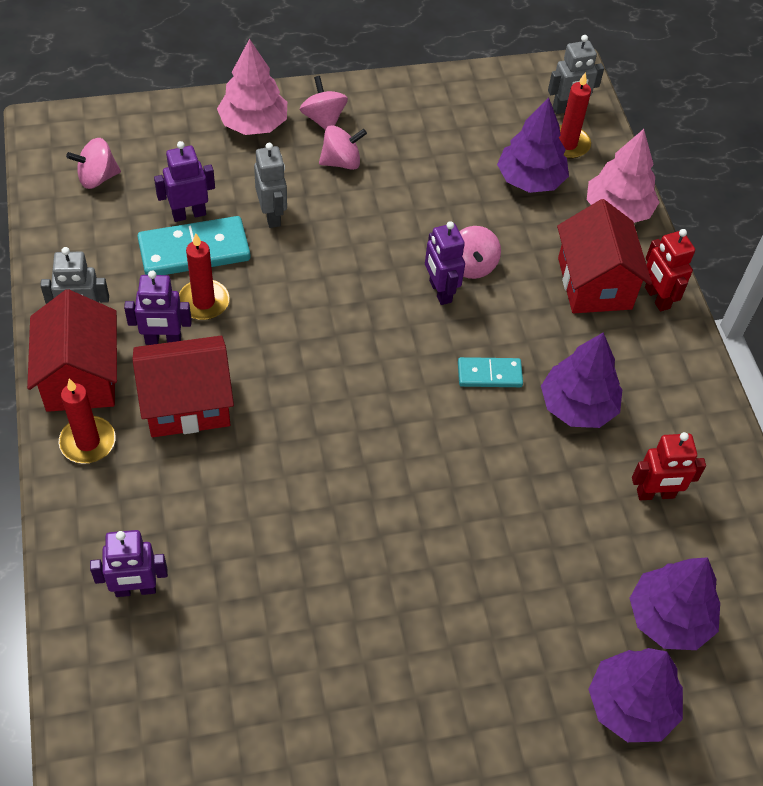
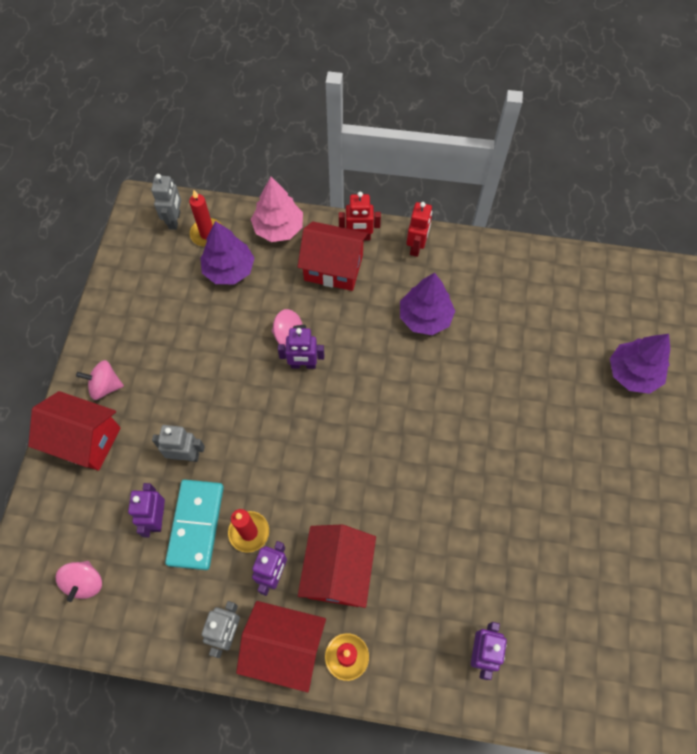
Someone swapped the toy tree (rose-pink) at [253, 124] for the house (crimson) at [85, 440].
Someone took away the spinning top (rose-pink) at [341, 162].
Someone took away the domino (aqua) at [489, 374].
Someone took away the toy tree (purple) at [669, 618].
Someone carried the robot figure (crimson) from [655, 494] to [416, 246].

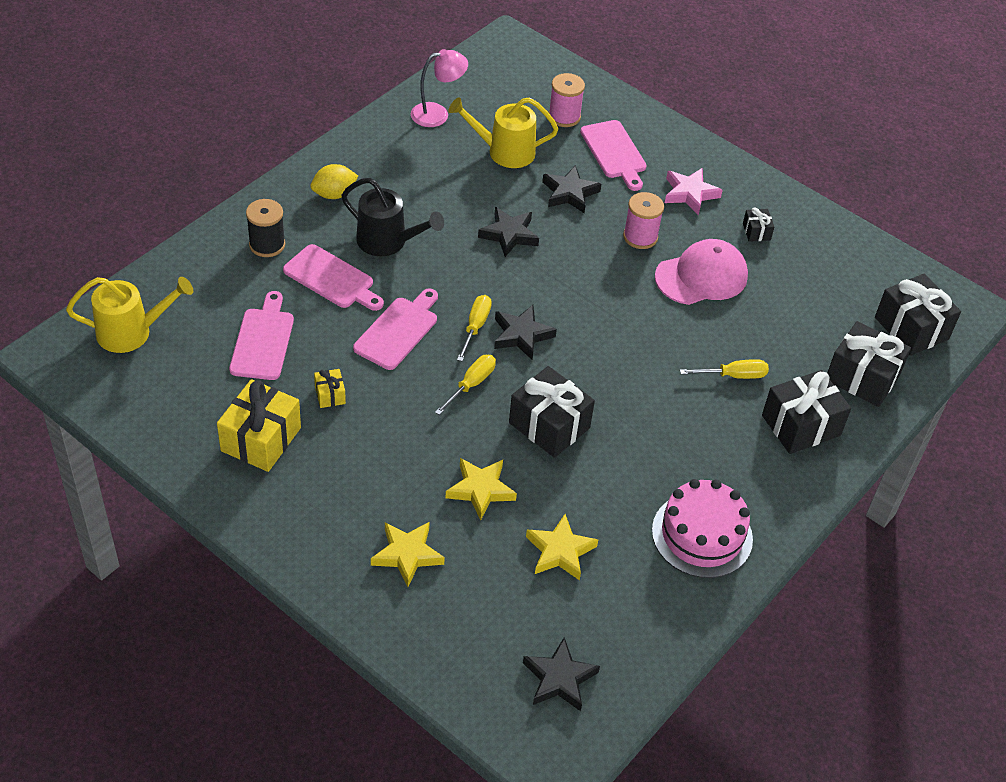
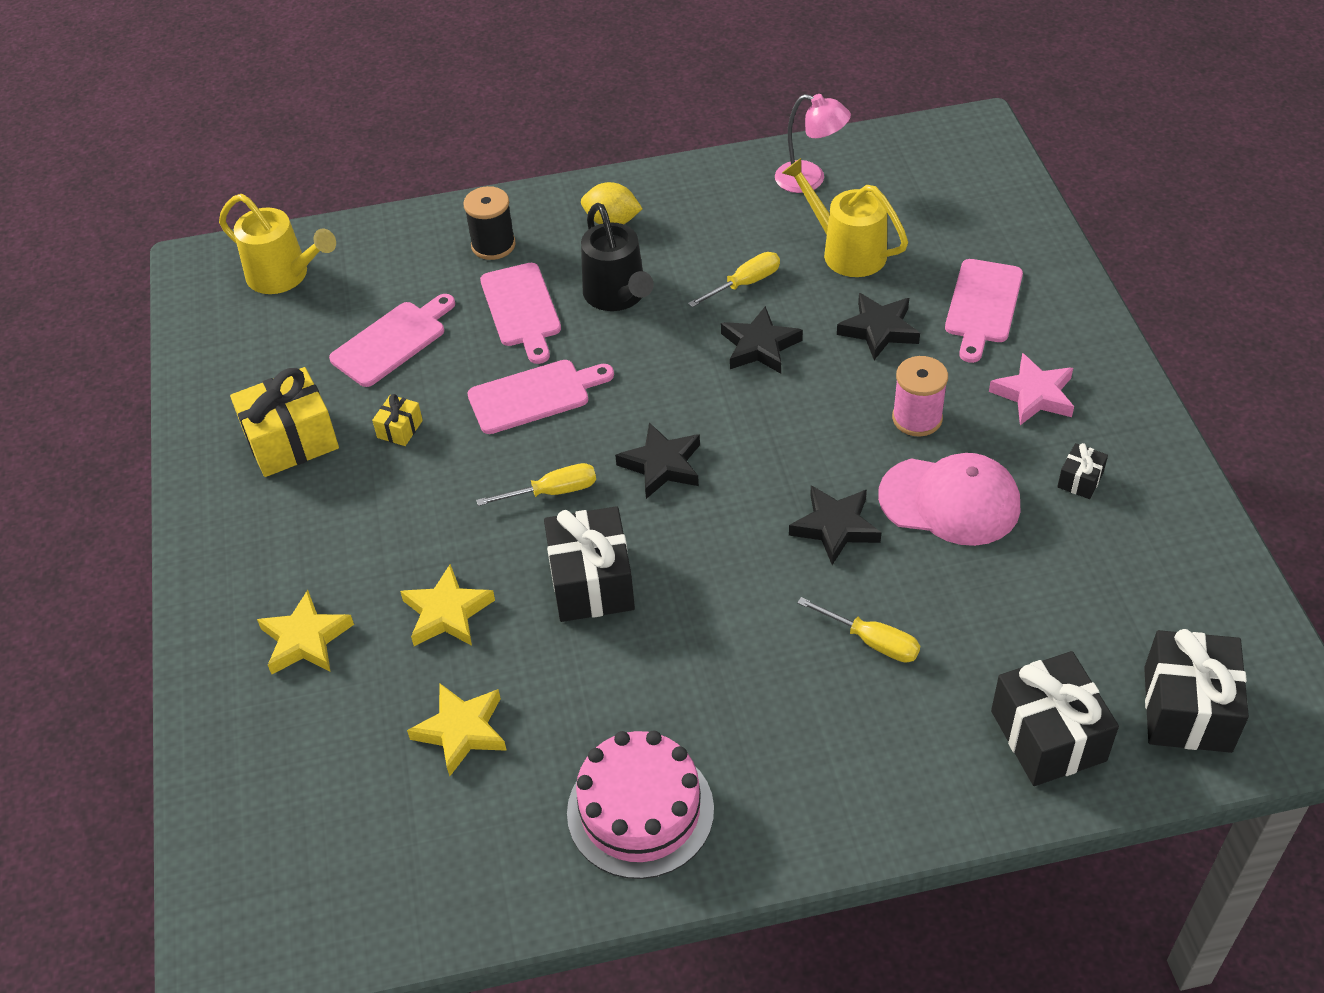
Someone carried the screwdriver (bright yellow) from [475, 327] to [745, 283].
Someone carried the five-pointed star (black) from [559, 678] to [835, 527].
Someone took away the bobbin (rose-pink) at [564, 116].
Someone took away the gift (black) at [801, 425].

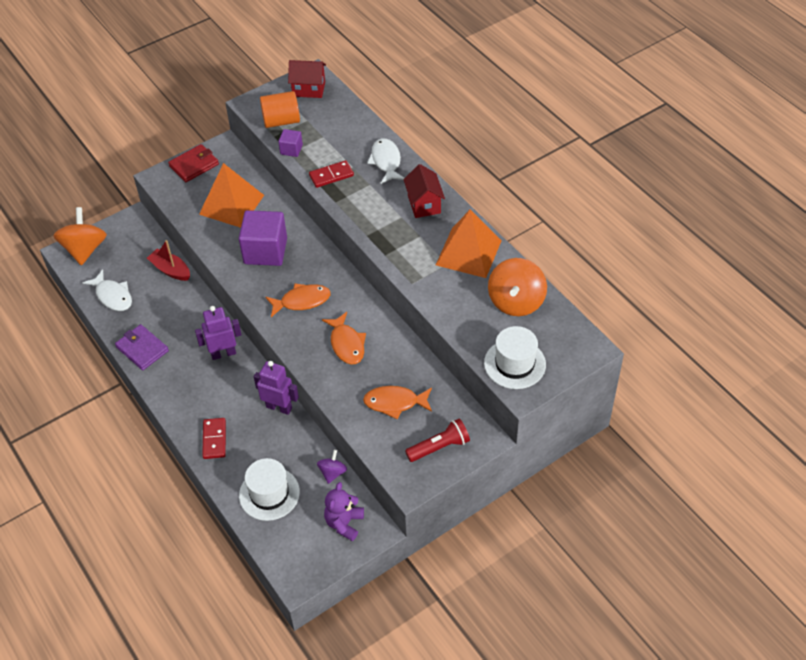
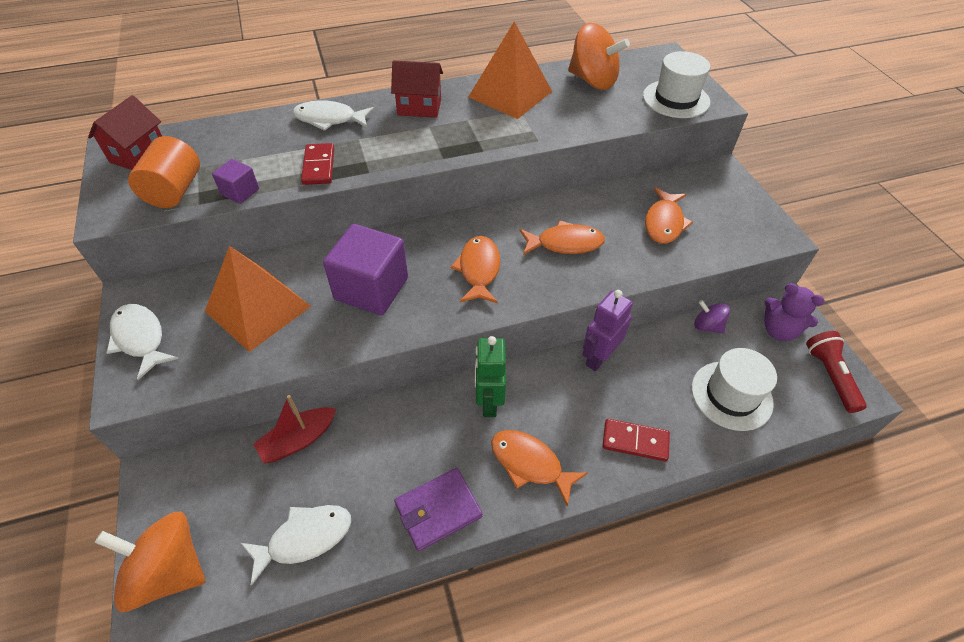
Someone swapped the billfold (crimson) at [194, 165] for the fish figure (snow-white) at [140, 339].
Someone repainted the robot figure (purple) at [223, 353], which became the robot figure (emerald) at [489, 401].
Someone carried the flashlight (crimson) from [439, 447] to [829, 376].
Someone put down the fish figure (orange-coloured) at [530, 464].

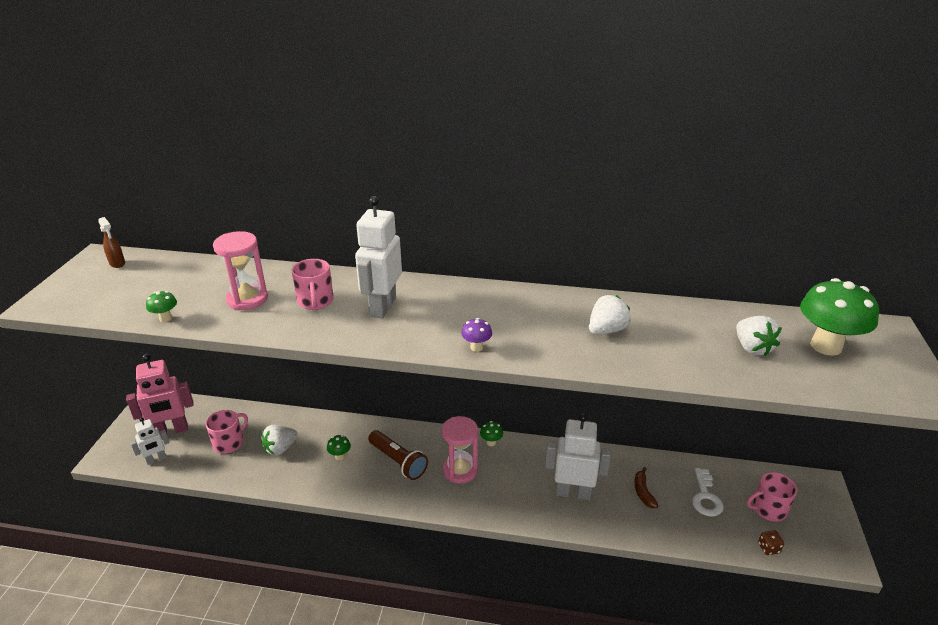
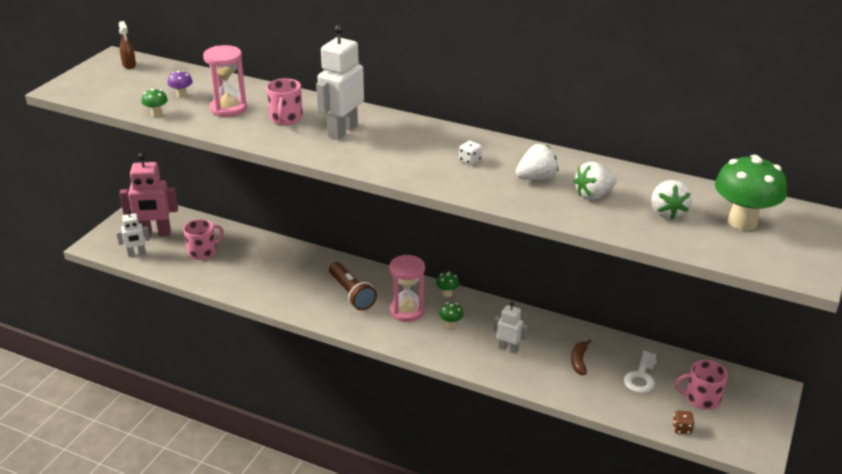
Someone carried the toy strawberry (snow-white) from [280, 448] to [593, 195].
Someone carried the toadstool (emerald) from [340, 456] to [450, 325].
Someone carried the toadstool (purple) from [476, 347] to [182, 95].
Someone scaled the robot figure (snow-white) at [573, 493] by 0.56.
Someone put down the game die (snow-white) at [470, 160].

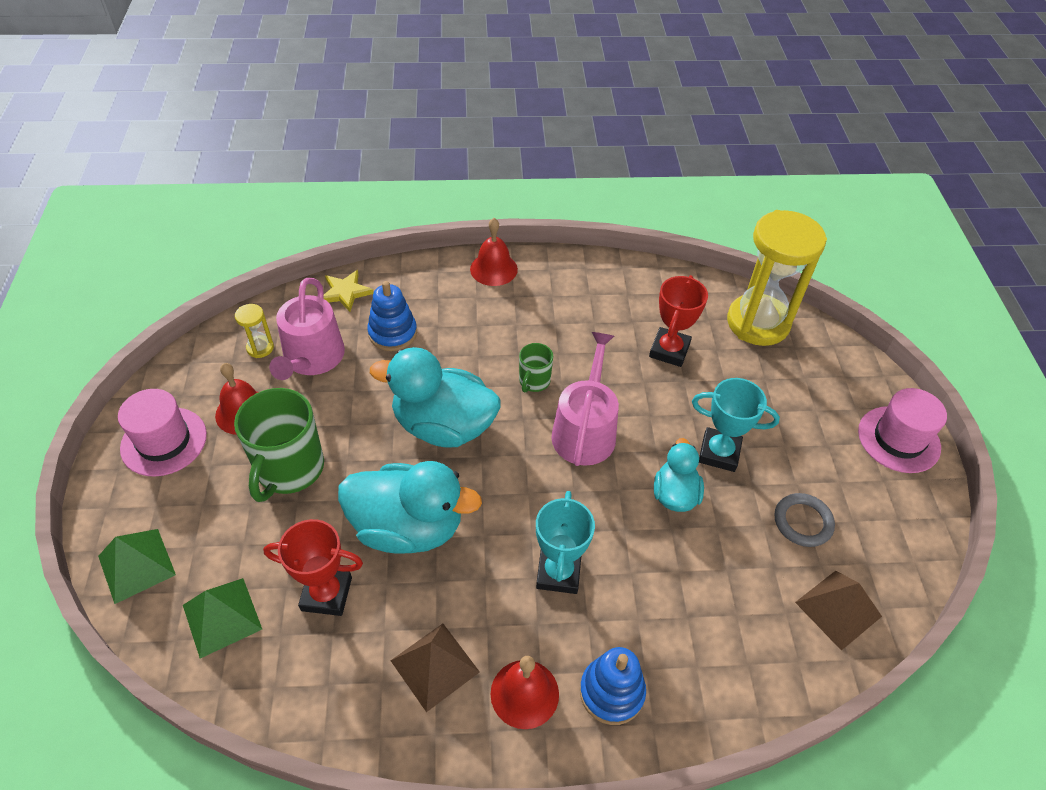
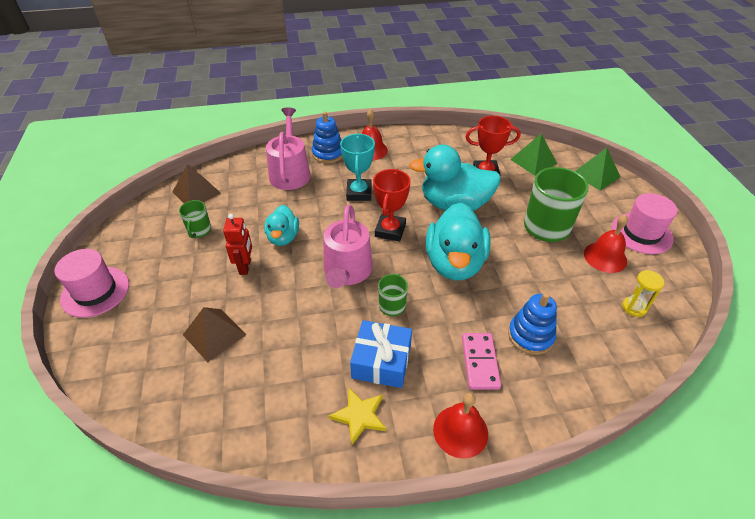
Someone carried the watering pot (rose-pink) from [312, 358] to [290, 172].
Someone carried the five-pointed star (bright yellow) from [345, 292] to [359, 416].
Someone rotated the rubber duck (aqua) at [443, 426] by 90 degrees clockwise.
Someone carried the pyramid (brown) from [435, 666] to [214, 334].
Someone carried the award cup (crimson) from [669, 350] to [390, 230].
Someone swapped the award cup (aqua) at [719, 453] for the robot figure (crimson) at [245, 267].
Someone took away the sand timer (bright yellow) at [758, 323].
Someone swapped the hoop (grey) at [802, 522] for the mug (emerald) at [199, 231].
Someone put down the gift (cobalt) at [381, 361].
Someone put down the domino (rose-pink) at [480, 362].

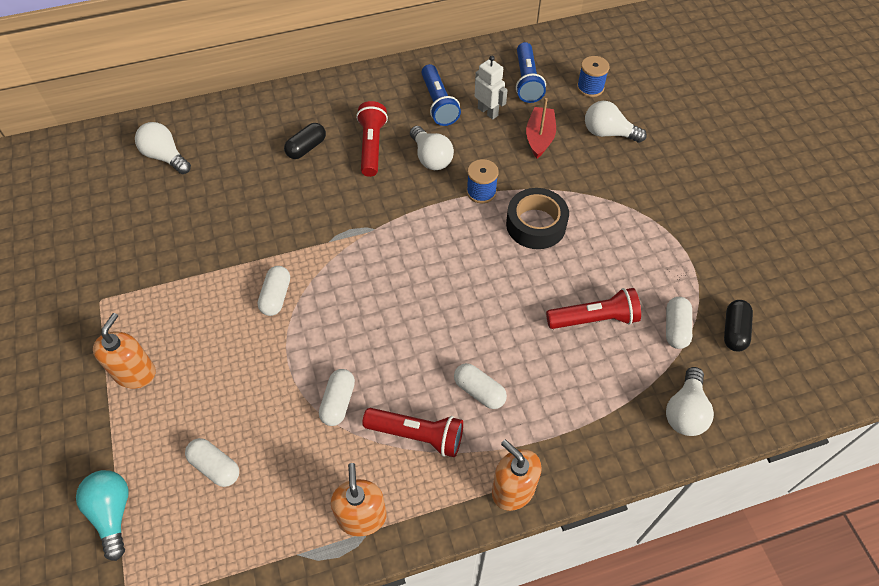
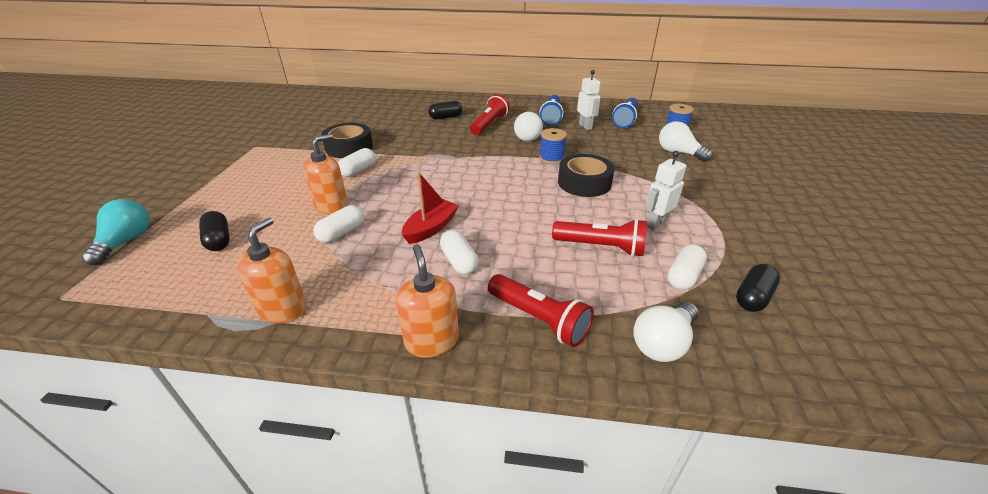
Someone carried the pump bottle (orange-coloured) from [135, 373] to [332, 206].
Someone took away the light bulb (snow-white) at [165, 157].
Someone repainted the capsule (snow-white) at [215, 467], which became the capsule (black) at [218, 240].
Someone carried the flashlight (crimson) from [417, 435] to [539, 319].
Someone carried the sailboat (crimson) from [539, 138] to [431, 228].
Someone put down the sticky tape (black) at [349, 147].
Someone put down the robot figure (snow-white) at [655, 223].

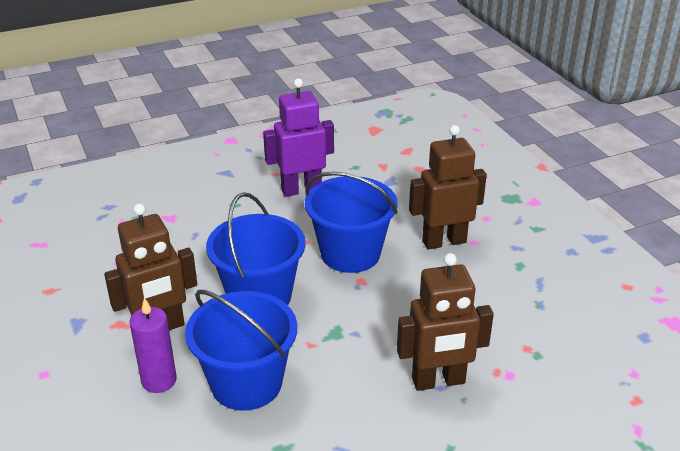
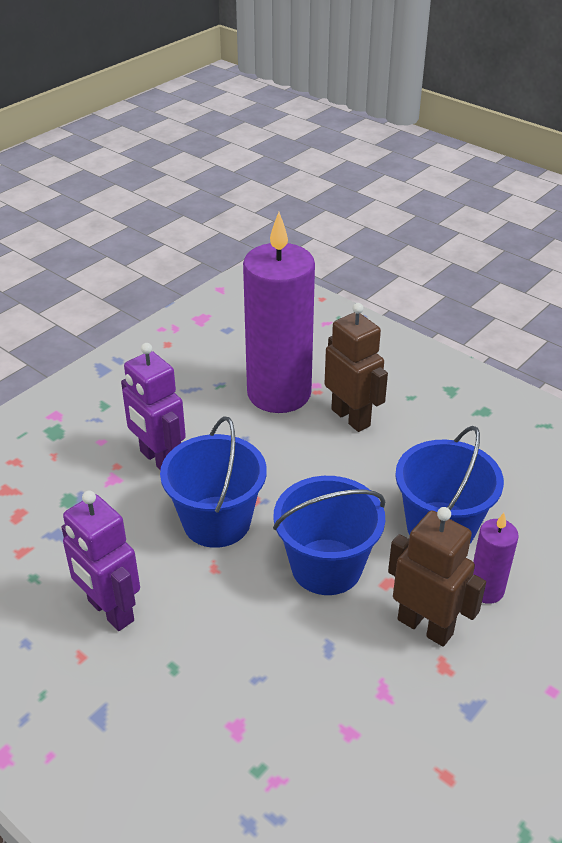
Someone repainted the robot figure (brown) at [444, 241], which became the robot figure (purple) at [159, 460].
Someone put down the candle (purple) at [279, 393].

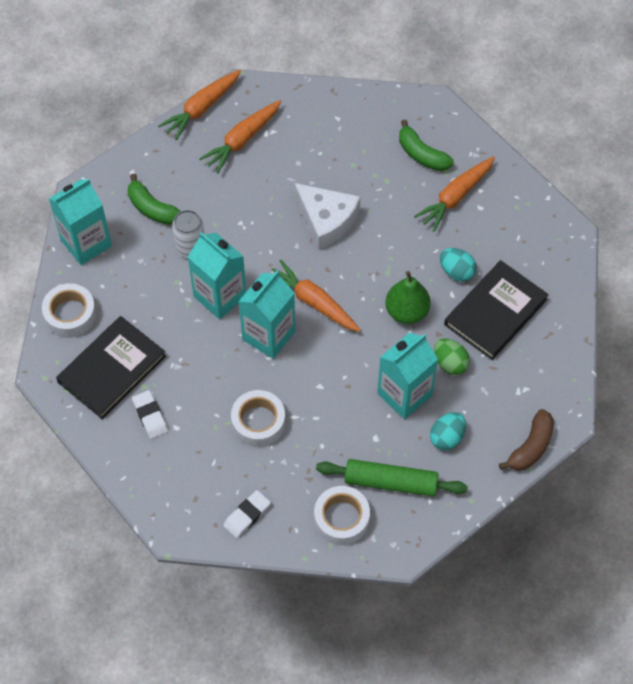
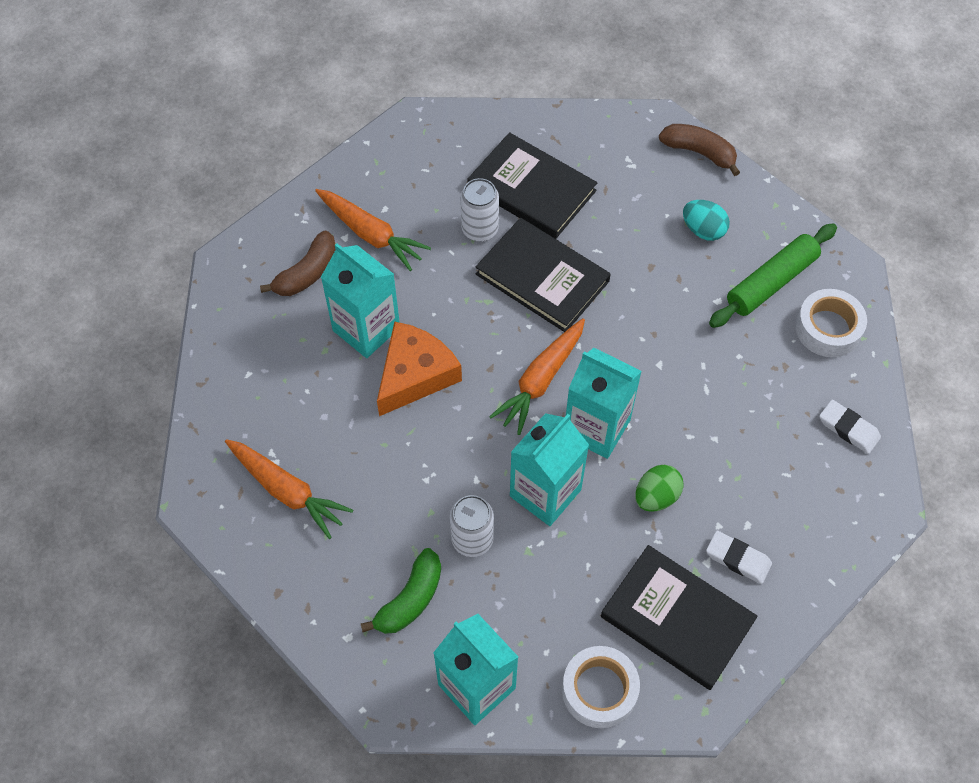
Someone rotated the eraser (snow-white) at [150, 416] by 60 degrees clockwise.
Someone took away the carrot (orange-coloured) at [202, 108].
Someone took away the sticky tape (snow-white) at [258, 422].
Someone repainted the cheese (snow-white) at [326, 220], which became the cheese (orange-coloured) at [415, 374].
Someone rotated the pastry roller (emerald) at [390, 482] by 45 degrees clockwise.
Someone carried the milk carton (aqua) from [404, 394] to [366, 329].
Someone swapped the pear fruit (emerald) at [406, 311] for the hardcover (black) at [542, 278].
Someone repainted the banana fruit (emerald) at [422, 154], which became the banana fruit (brown) at [307, 273].
Someone carried the toy egg (emerald) from [450, 363] to [656, 496].
Someone swapped the toy egg (aqua) at [456, 271] for the soda can (snow-white) at [480, 229].

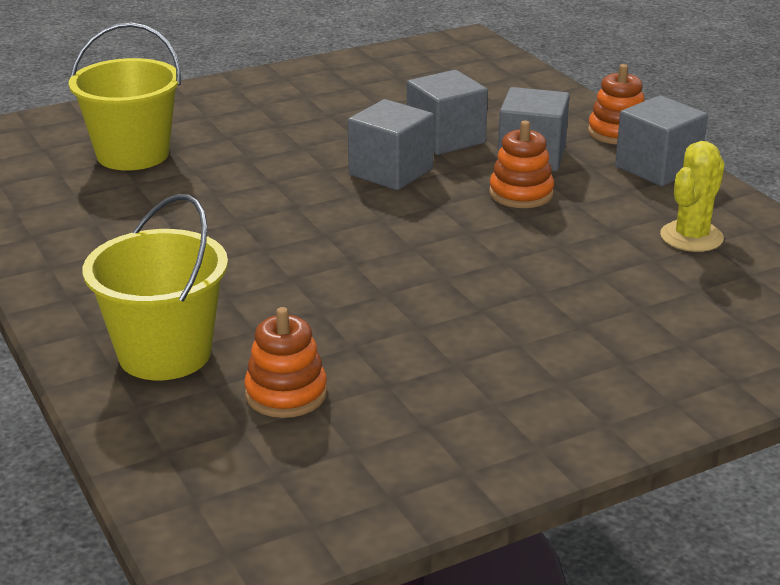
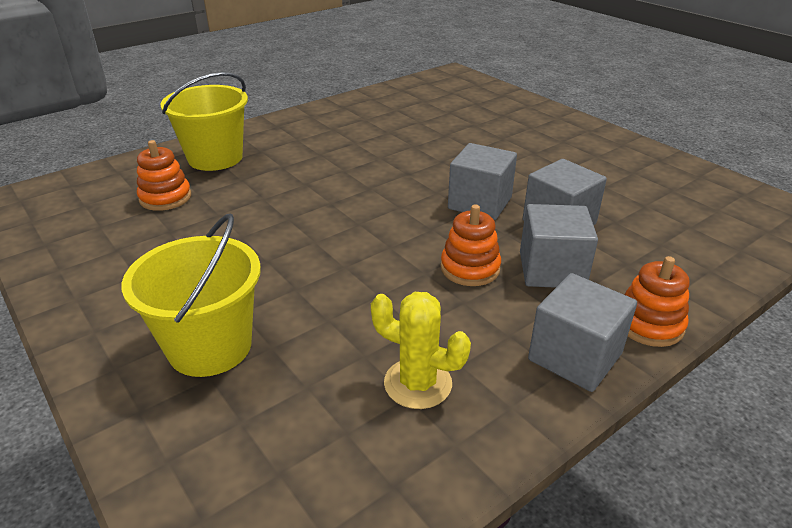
Someone carried the sand bucket (bright yellow) from [133, 154] to [210, 346].

